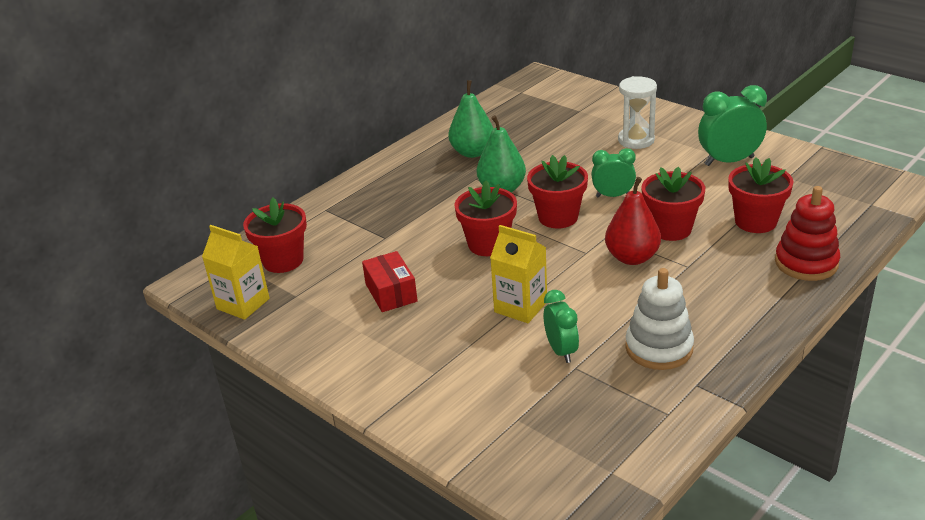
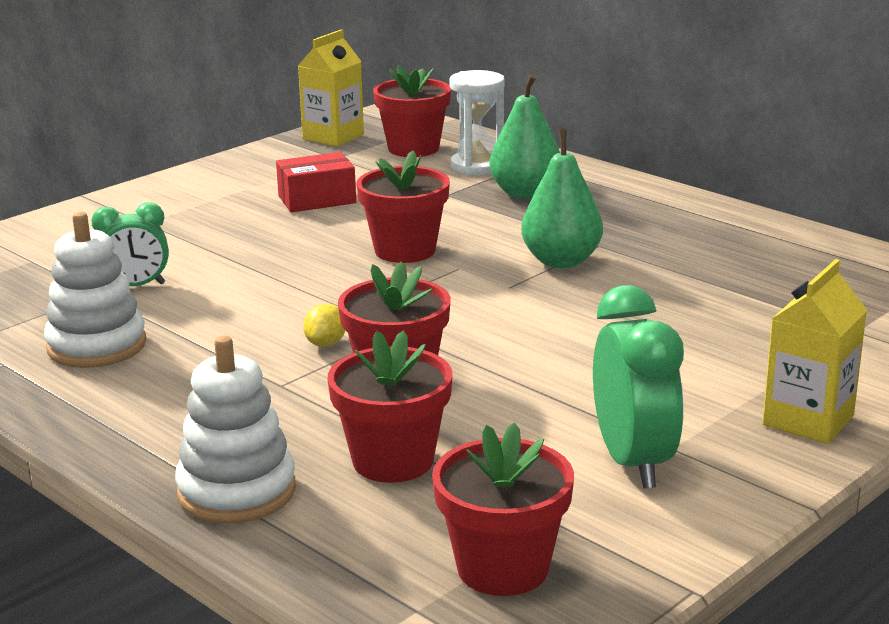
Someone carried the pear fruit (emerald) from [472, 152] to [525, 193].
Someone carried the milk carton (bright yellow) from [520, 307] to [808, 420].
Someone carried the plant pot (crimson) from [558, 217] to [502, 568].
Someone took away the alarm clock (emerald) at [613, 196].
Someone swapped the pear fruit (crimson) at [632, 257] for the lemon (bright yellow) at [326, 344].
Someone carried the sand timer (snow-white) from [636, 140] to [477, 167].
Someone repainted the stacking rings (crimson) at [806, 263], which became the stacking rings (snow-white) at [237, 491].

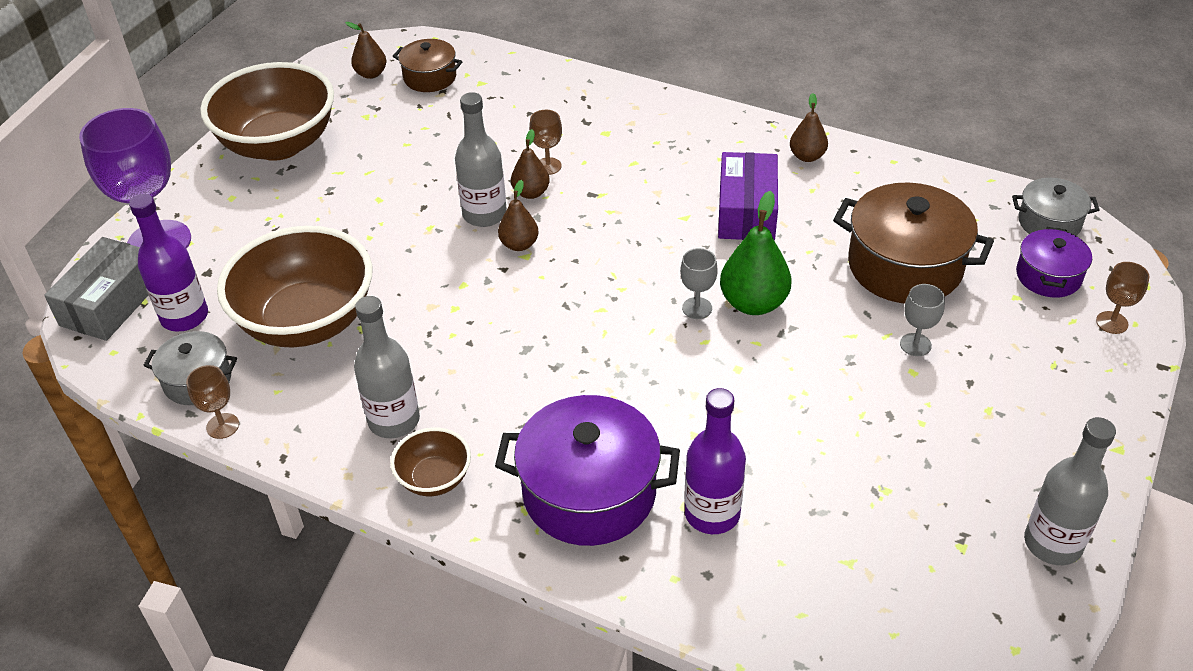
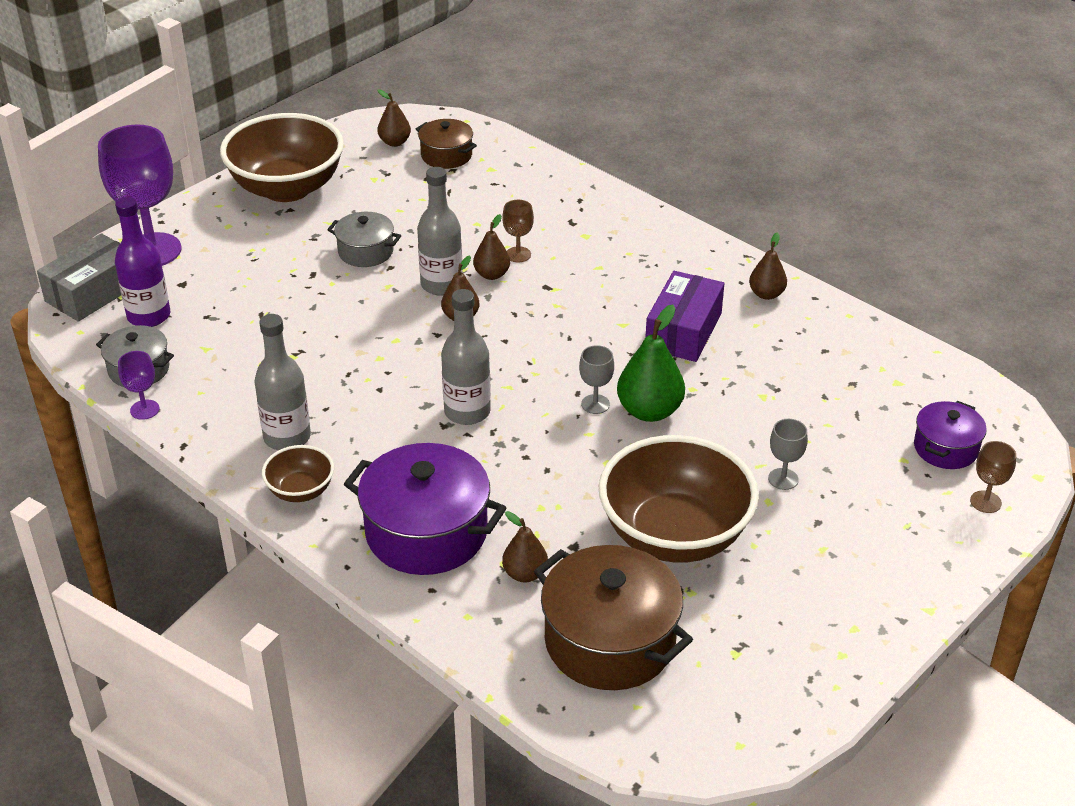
Someone repainted the chalice (brown) at [222, 426], which became the chalice (purple) at [144, 409].
Someone carried the bowl (brown) from [307, 321] to [674, 535].
Someone swapped the flask (purple) at [712, 513] for the pear fruit (brown) at [525, 574].
Someone carried the cooking pot (brown) from [905, 266] to [610, 641].
Someone carried the cooking pot (grey) from [1049, 223] to [365, 252].
Someone carried the flask (grey) from [1052, 543] to [467, 412].

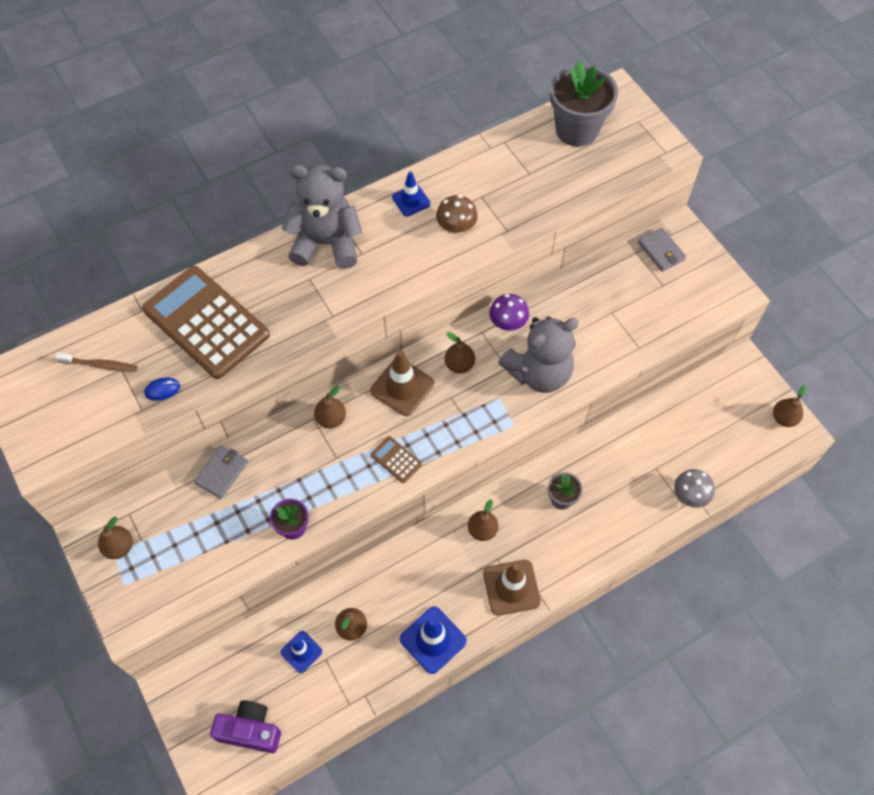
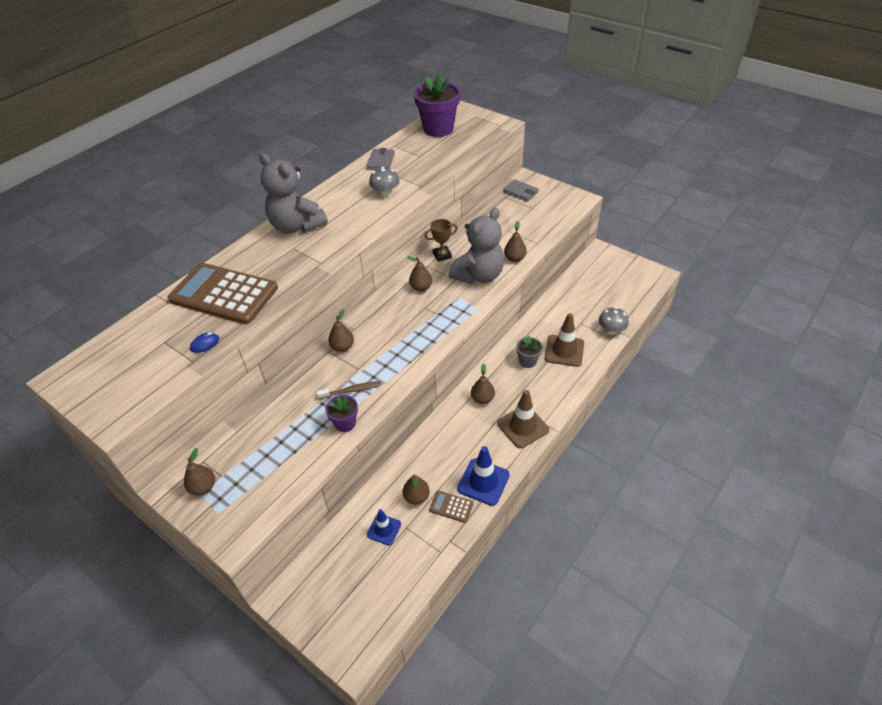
Someone carried the dental brush (brown) from [100, 365] to [351, 390].
Someone carried the billfold (grey) from [221, 472] to [381, 161].
Someone took away the camera (purple) at [250, 730].
Someone rotated the stuffed bear (grey) at [326, 243] by 120 degrees counterclockwise.
Someone carried the road cone (brown) from [402, 387] to [564, 351].
Someone carried the calculator (brown) from [396, 460] to [451, 507].
Someone took away the road cone (cobalt) at [411, 200].
Someone repainted the toadstool (brown) at [456, 227], which became the toadstool (grey) at [385, 193].
Someone swapped the toadstool (purple) at [508, 322] for the award cup (brown) at [442, 255].
Someone repainted the plant pot (grey) at [577, 130], which became the plant pot (purple) at [438, 129].
Someone carried the pear fruit (brown) from [784, 418] to [514, 258].

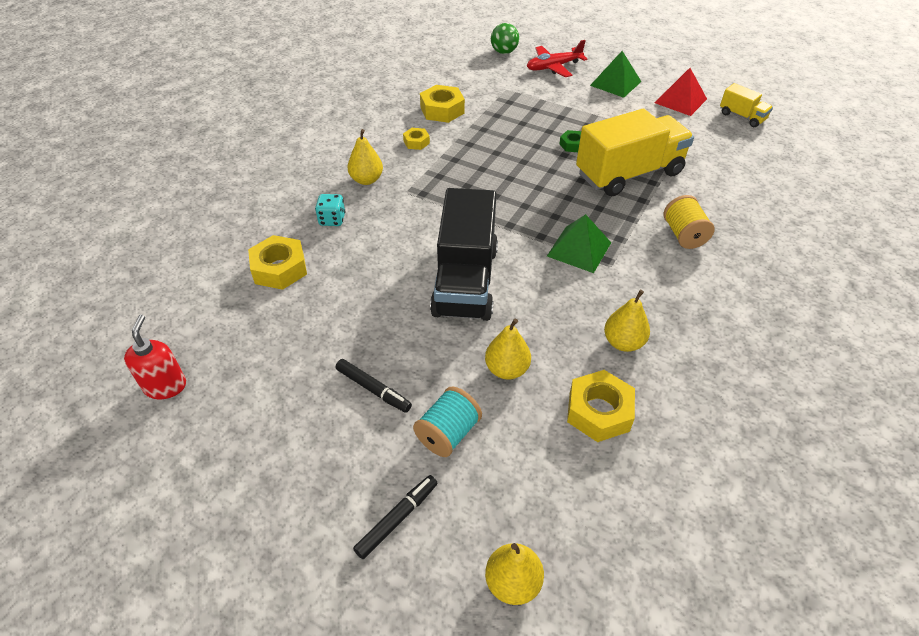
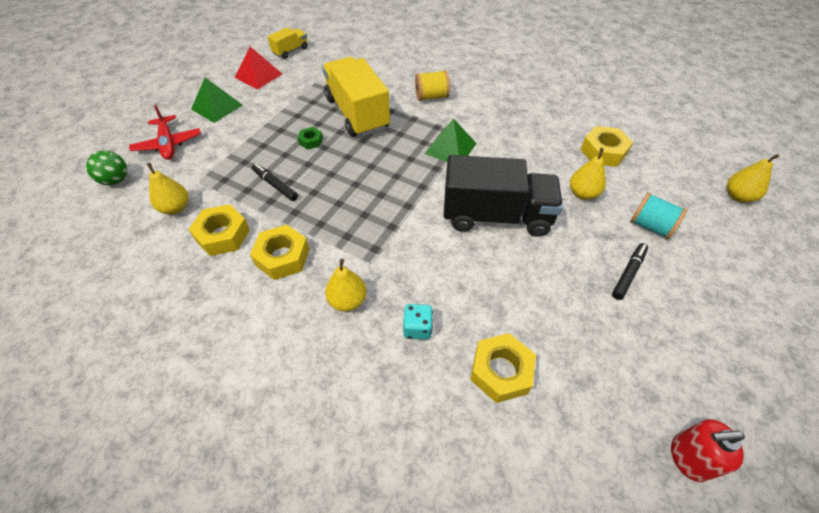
Someone carried the marker (black) from [397, 519] to [275, 185].
Someone scaled the hex nut (bright yellow) at [416, 142] by 1.81.
Someone carried the pear fruit (bright yellow) from [623, 342] to [175, 208].

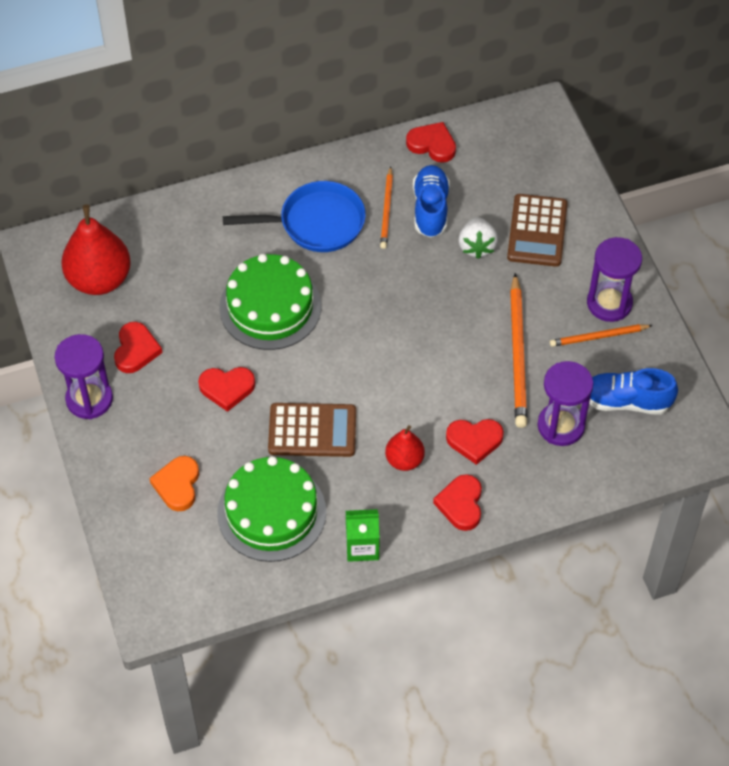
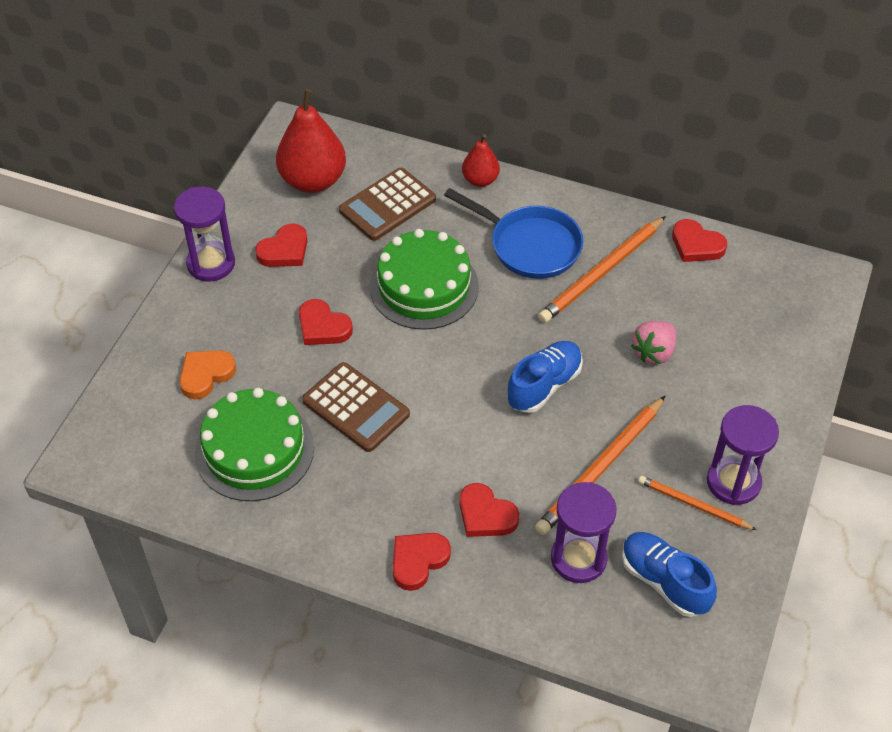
Someone took away the milk carton (emerald) at [362, 546].
Someone scaled the lead pencil (orange-coloured) at [387, 210] by 1.70.
Someone carried the pear fruit (crimson) from [404, 460] to [480, 180].
Someone rotated the heart shape (crimson) at [432, 144] by 150 degrees clockwise.
Someone carried the sneaker (cobalt) from [430, 209] to [544, 385].
Someone repainted the toy strawberry (snow-white) at [477, 246], which became the toy strawberry (rose-pink) at [654, 352].
Someone carried the calculator (brown) from [537, 231] to [387, 205].

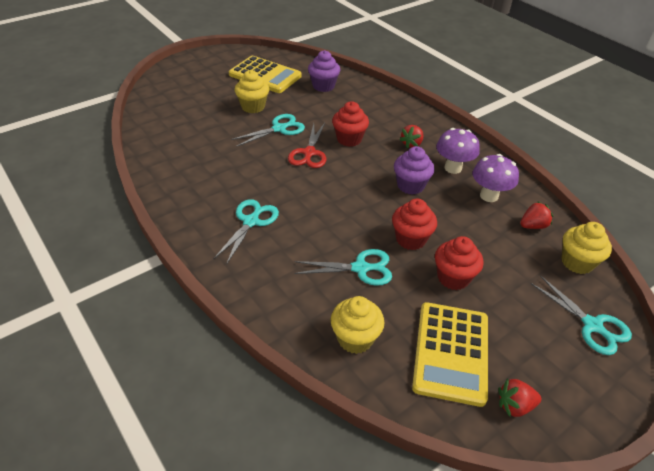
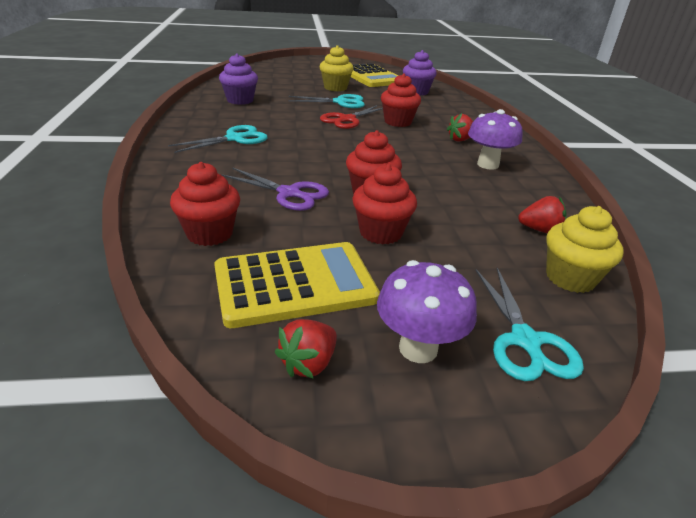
Someone repainted the scissors (aqua) at [360, 268], which became the scissors (purple) at [289, 193].
Someone repainted the fairy cake (bright yellow) at [355, 338], which became the fairy cake (crimson) at [210, 234].
Someone carried the fairy cake (purple) from [410, 185] to [240, 100].
Someone rotated the calculator (bright yellow) at [451, 352] by 150 degrees counterclockwise.
Someone carried the toadstool (purple) from [489, 196] to [418, 348].
Someone rotated the toy strawberry (crimson) at [514, 405] by 75 degrees counterclockwise.

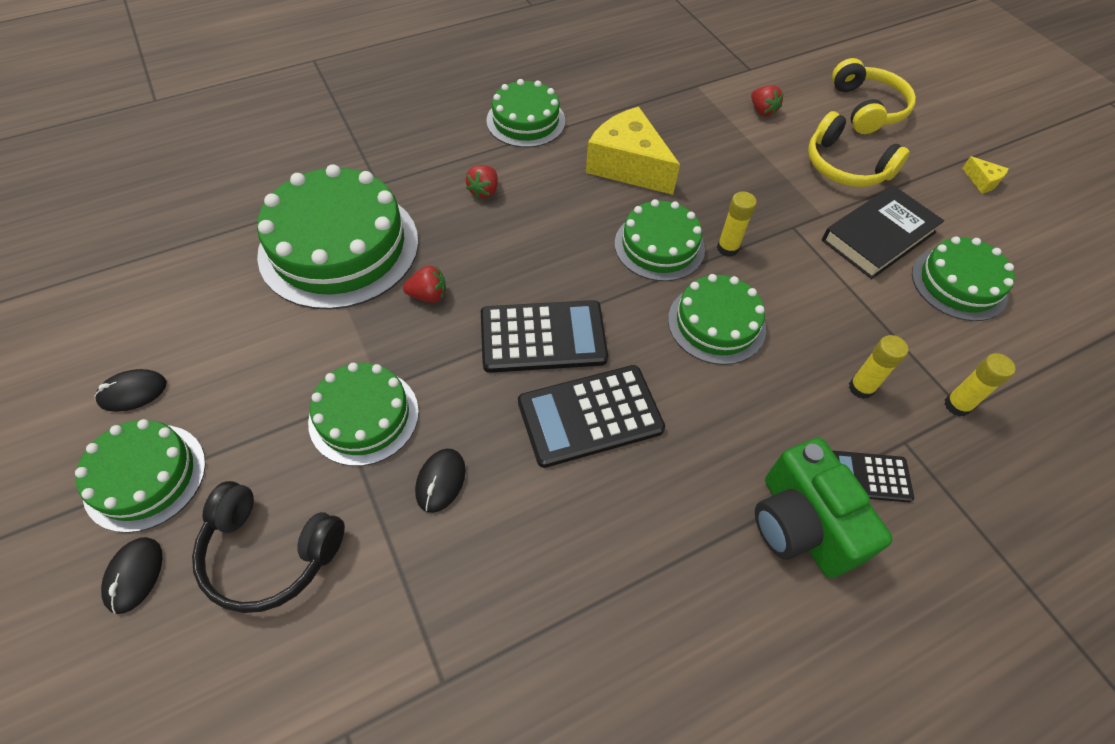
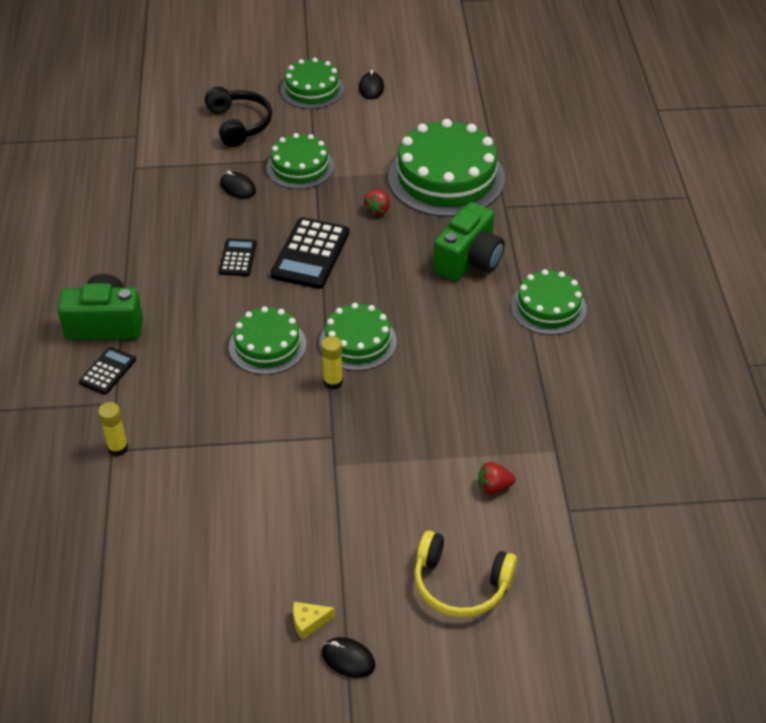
Someone carried the PC mouse (black) from [134, 575] to [348, 659].
Someone rotated the over-ear headphones (black) at [269, 553] by 120 degrees clockwise.
Someone swapped the toy strawberry (crimson) at [484, 191] for the camera (emerald) at [469, 260].
Someone scaled the calculator (black) at [590, 416] by 0.56.
Someone took away the cheese (bright yellow) at [628, 166].
Someone took away the over-ear headphones (bright yellow) at [845, 166].
Someone took away the hardcover (black) at [878, 236].
Someone took away the glue (bright yellow) at [861, 388].
Someone took away the gateau (emerald) at [959, 283].

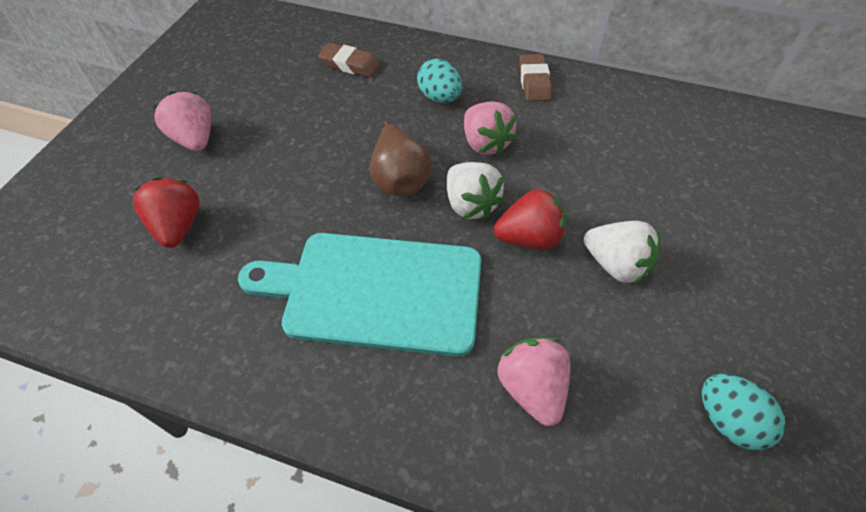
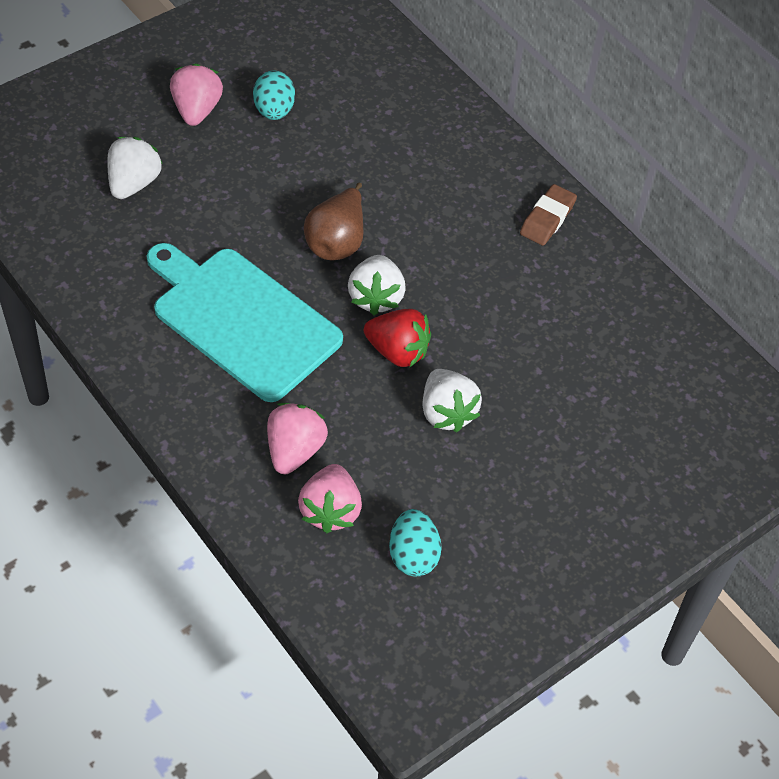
Someone repainted the toy strawberry (crimson) at [178, 226], which became the toy strawberry (snow-white) at [133, 183].
Someone took away the eraser (brown) at [350, 65].
Someone carried the toy egg (aqua) from [439, 98] to [274, 111].
Someone carried the toy strawberry (rose-pink) from [485, 144] to [330, 510].

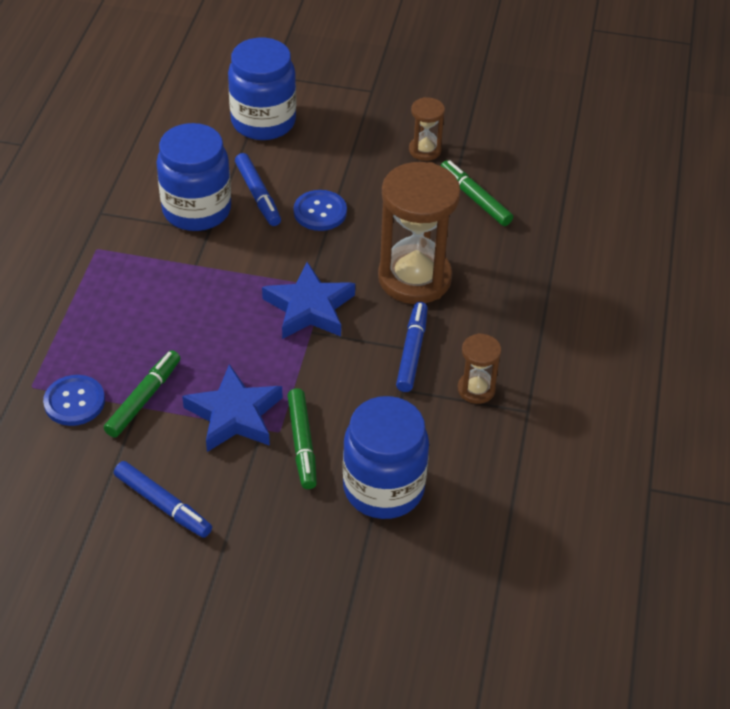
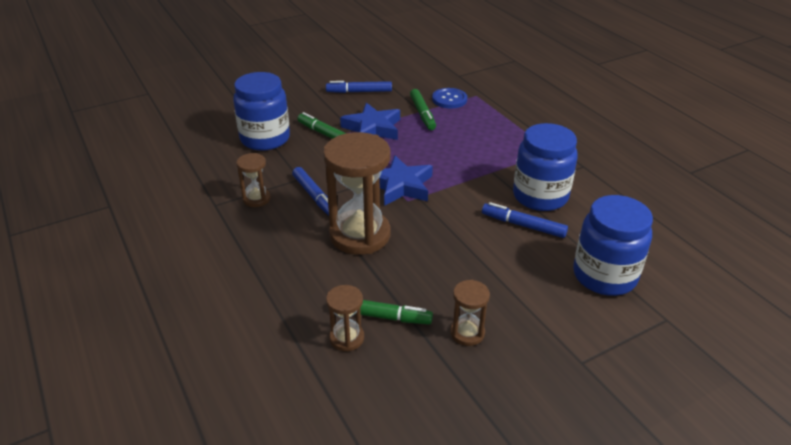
Someone took away the button (cobalt) at [320, 212].
Someone put down the sand timer (brown) at [346, 338].

